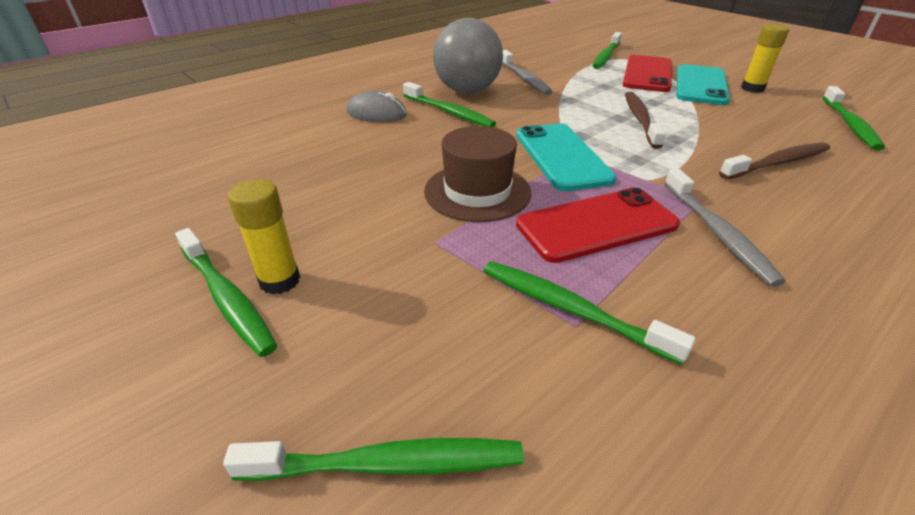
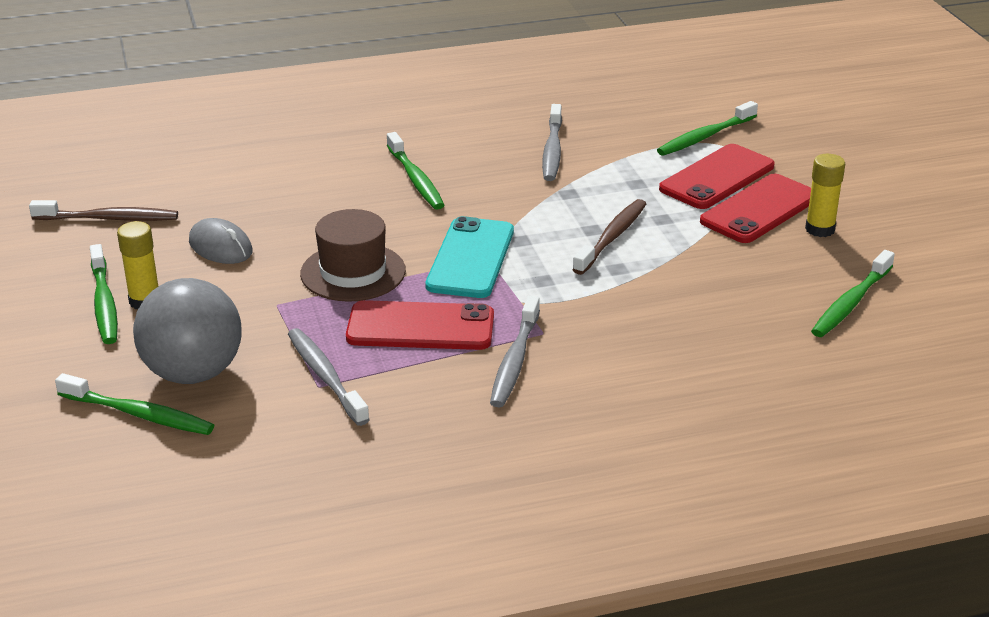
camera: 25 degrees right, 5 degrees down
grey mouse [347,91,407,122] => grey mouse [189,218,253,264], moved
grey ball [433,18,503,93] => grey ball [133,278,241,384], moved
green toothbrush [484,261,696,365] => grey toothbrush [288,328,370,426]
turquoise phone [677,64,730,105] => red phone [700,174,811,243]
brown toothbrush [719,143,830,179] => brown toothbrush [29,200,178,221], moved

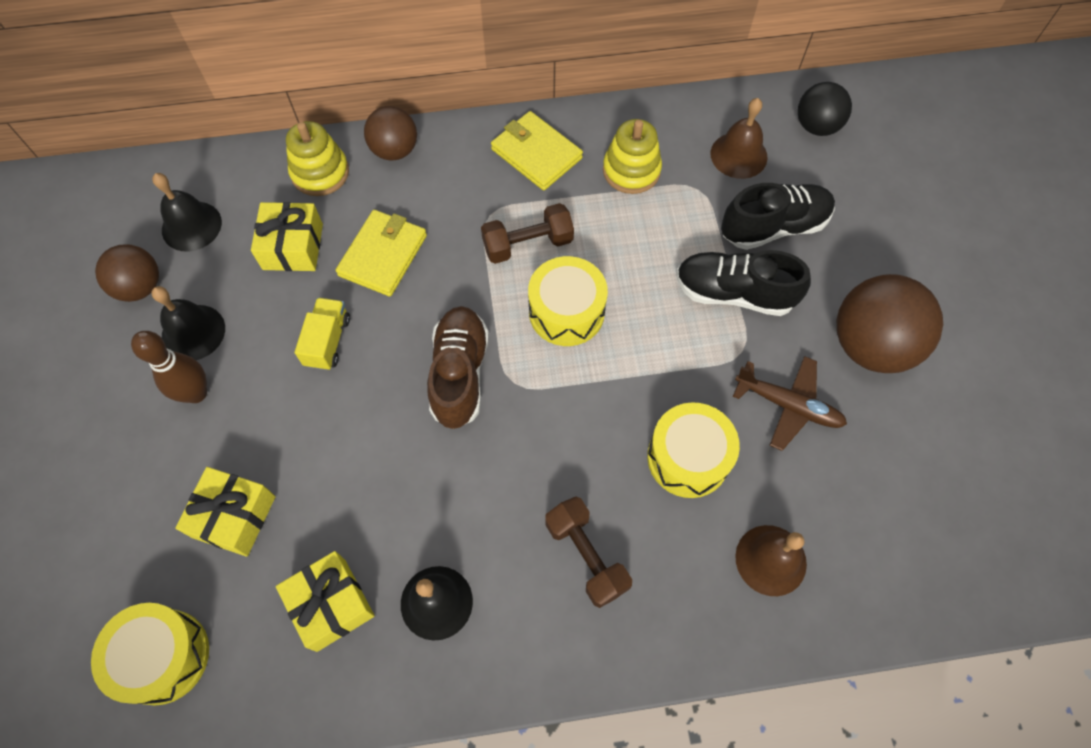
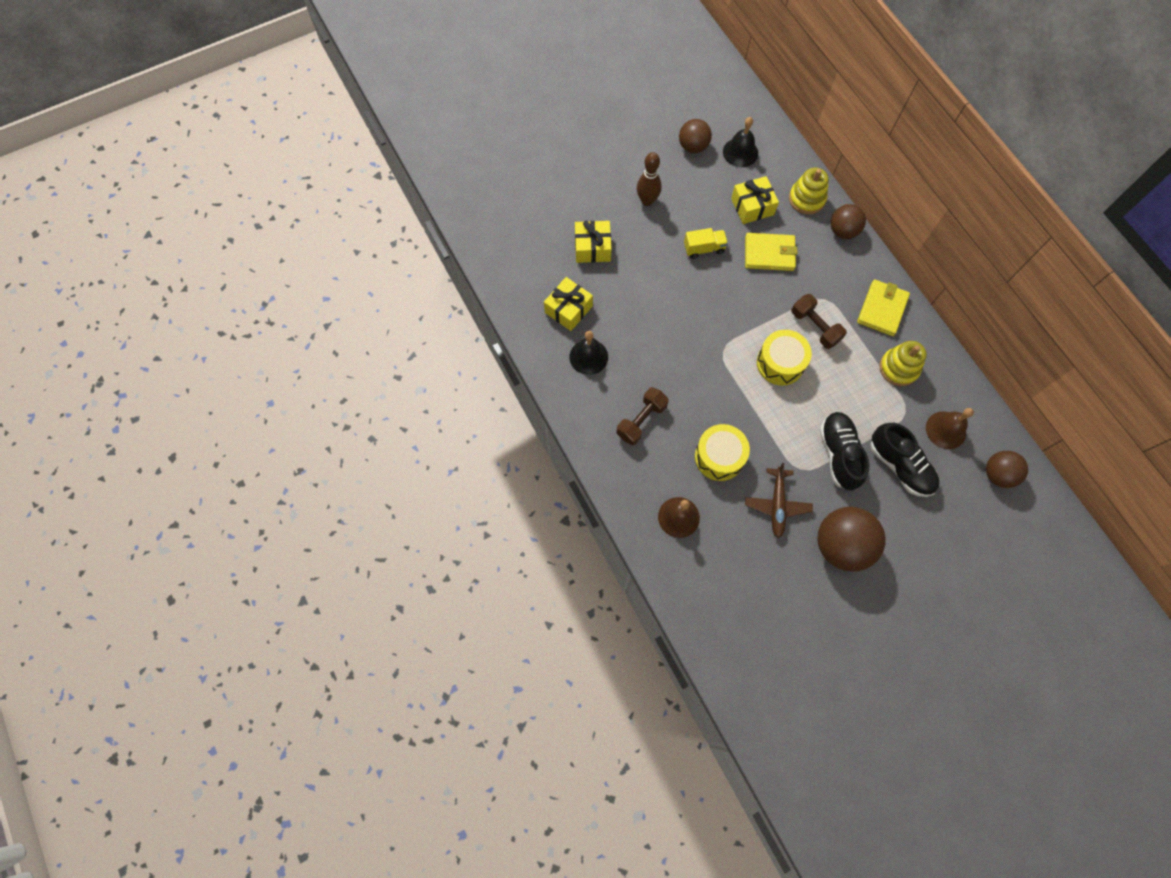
camera: 70 degrees right, 5 degrees up
yellow drum [91,603,209,705] => nothing
black bell [151,286,225,360] => nothing
brown shoe [427,306,489,429] => nothing
black ball [798,82,852,136] => brown ball [986,451,1028,488]

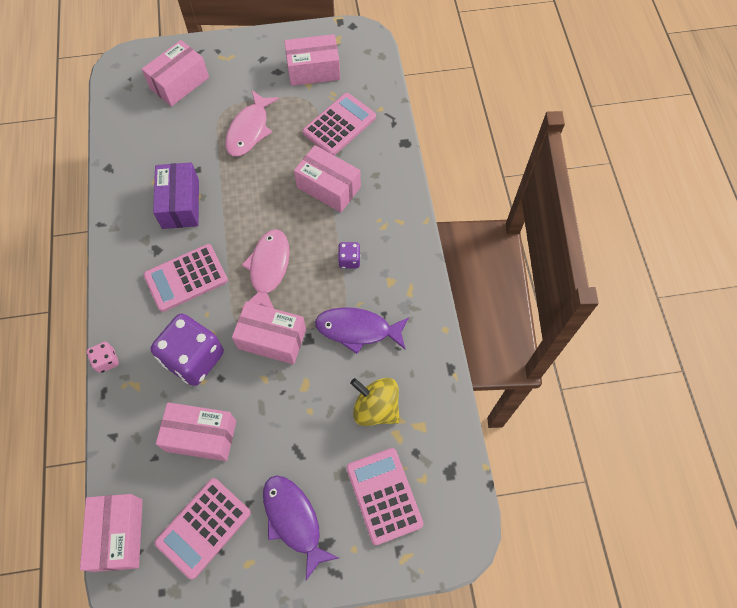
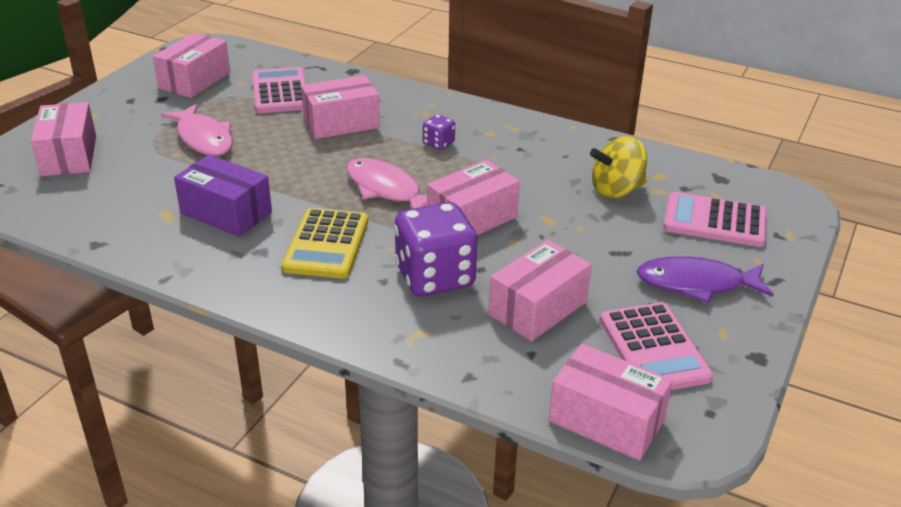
camera: 55 degrees left, 30 degrees down
pink dice [87,342,119,373] => nothing
pink calculator [144,244,228,312] => yellow calculator [282,208,368,279]
purple fish [315,307,409,354] => nothing

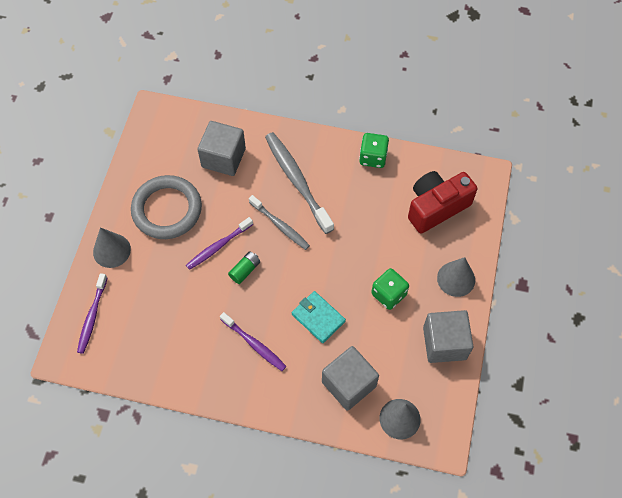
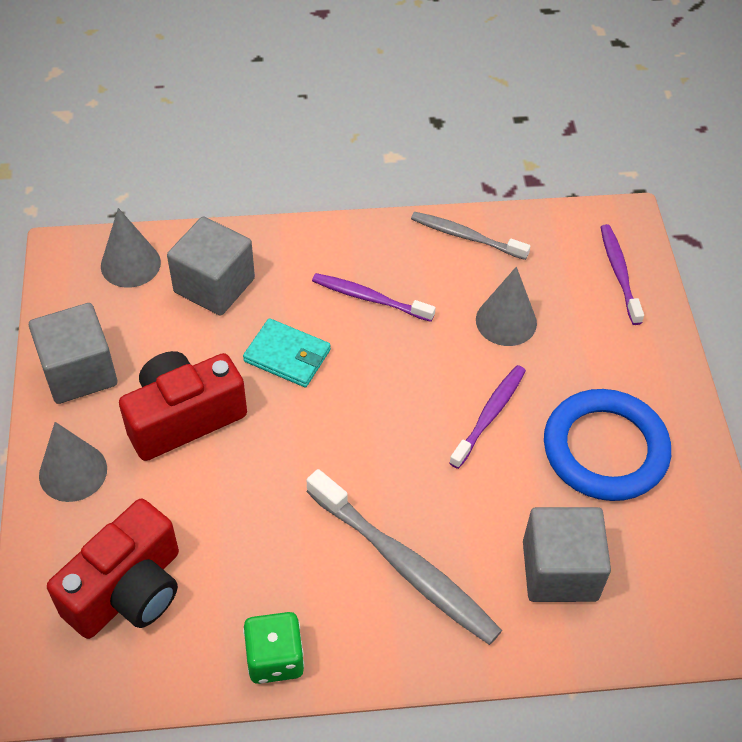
camera: 160 degrees right, 10 degrees down
grey cone [93,227,131,268] => grey cone [476,267,537,346], moved
grey ring [131,175,202,239] => blue ring [544,389,671,501]
green battery [228,251,260,284] => nothing
grey toothbrush [249,195,310,250] => grey toothbrush [411,212,530,260], moved
green dice [371,268,409,310] => red camera [119,351,247,461]

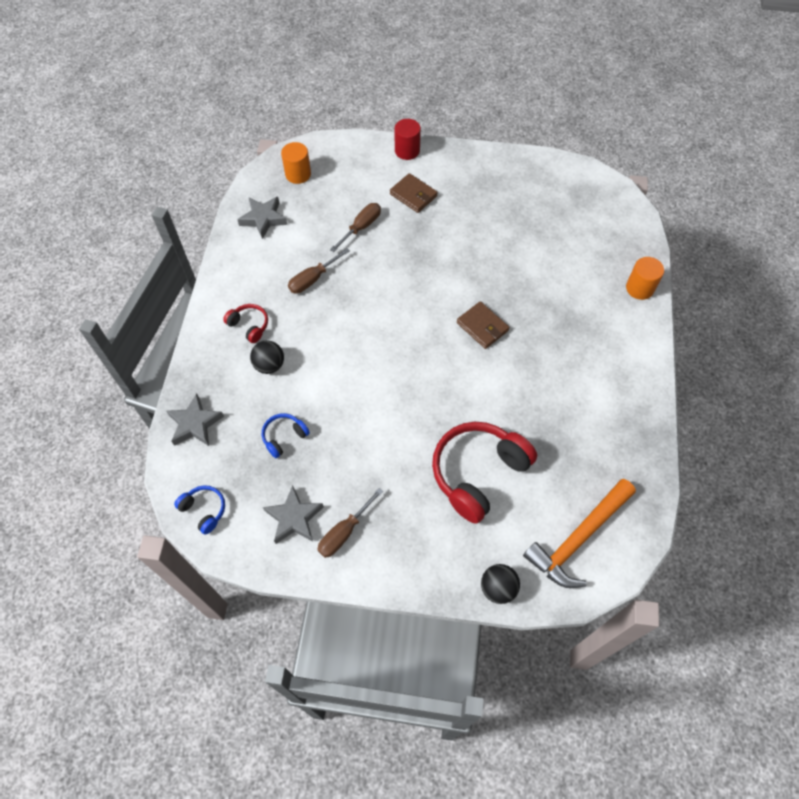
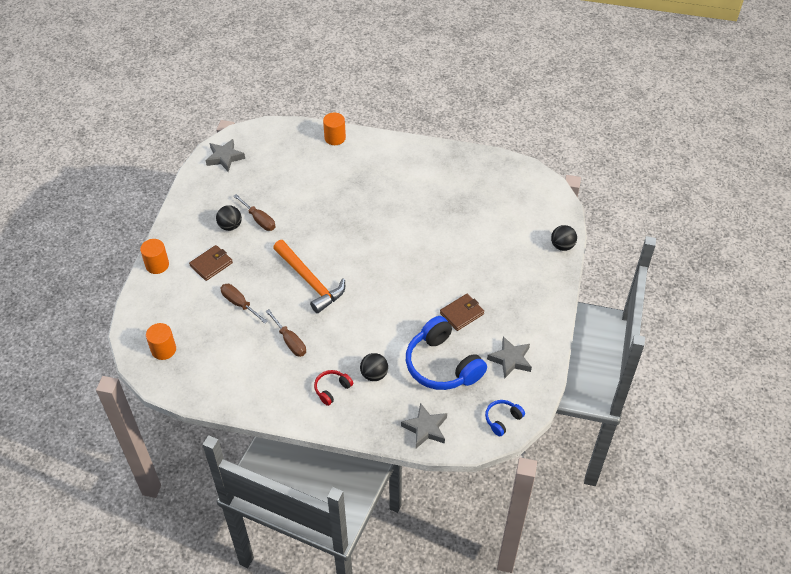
camera: 85 degrees left, 10 degrees down
grey star [237,197,287,239] => grey star [206,139,245,172], moved
blue headphones [262,413,310,458] => blue headphones [406,316,487,390], x2.12
brown screwdriver [317,488,383,558] => brown screwdriver [234,194,276,231], moved
red cylinder [395,119,421,160] => orange cylinder [140,239,169,274]
red headphones [432,422,537,524] => nothing
brown wallet [457,301,510,349] => brown wallet [440,294,484,331], moved
orange hammer [523,479,636,588] => orange hammer [273,240,345,313], moved
nothing => black ball [216,205,242,231]

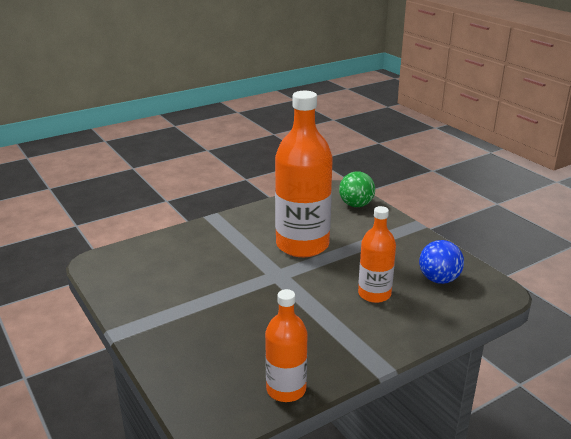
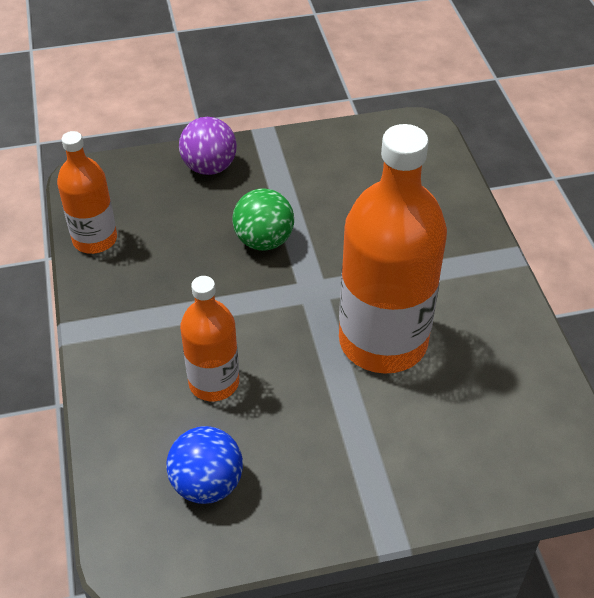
camera: 110 degrees right, 20 degrees up
green ball [339,171,375,207] => green ball [232,188,294,251], moved
nothing => purple ball [179,117,237,175]

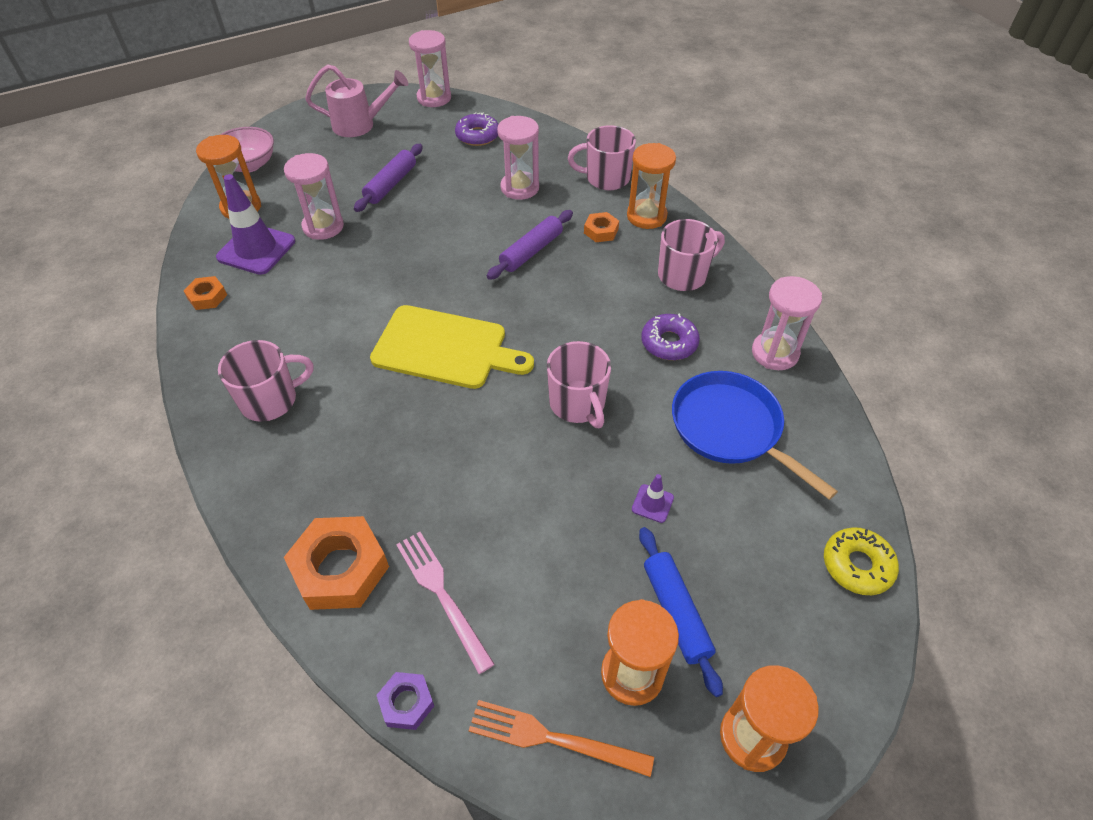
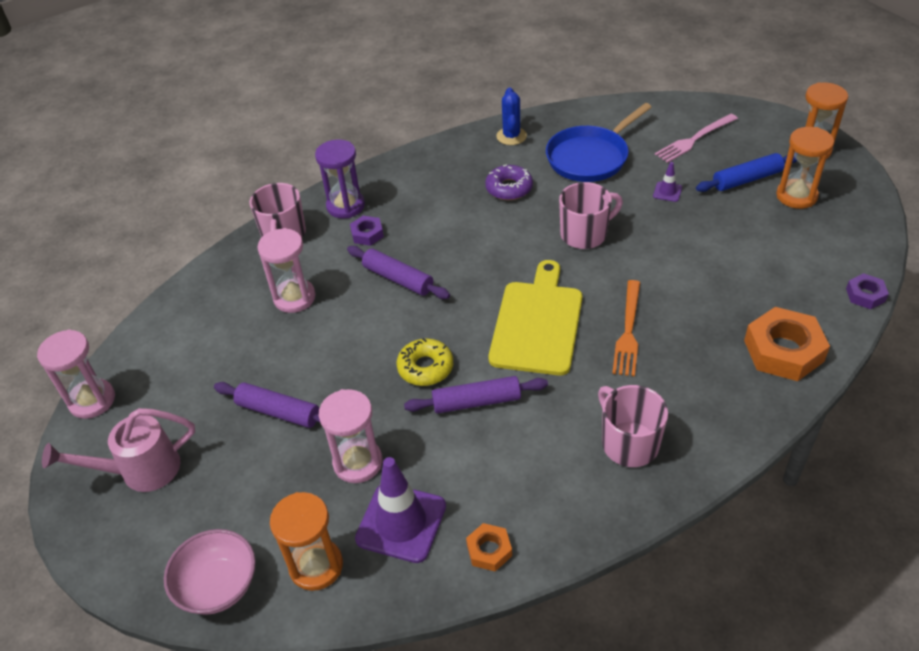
camera: 90 degrees left, 5 degrees down
pink watering can [305,64,408,137] => pink watering can [42,408,195,492], 105 degrees counterclockwise
pink fork [396,532,495,674] => pink fork [655,114,738,163], moved
purple donut [455,112,499,146] => nothing
orange fork [469,700,654,777] => orange fork [612,280,640,376], moved
orange nut [584,212,619,242] => purple nut [350,216,384,246]
orange hourglass [627,143,676,229] => purple hourglass [315,139,365,218]
pink mug [658,219,725,291] => nothing
pink hourglass [752,276,822,370] => blue cactus [496,87,527,145]
yellow donut [824,527,899,595] => yellow donut [397,338,453,386], moved
nothing => purple rolling pin [404,376,548,413]

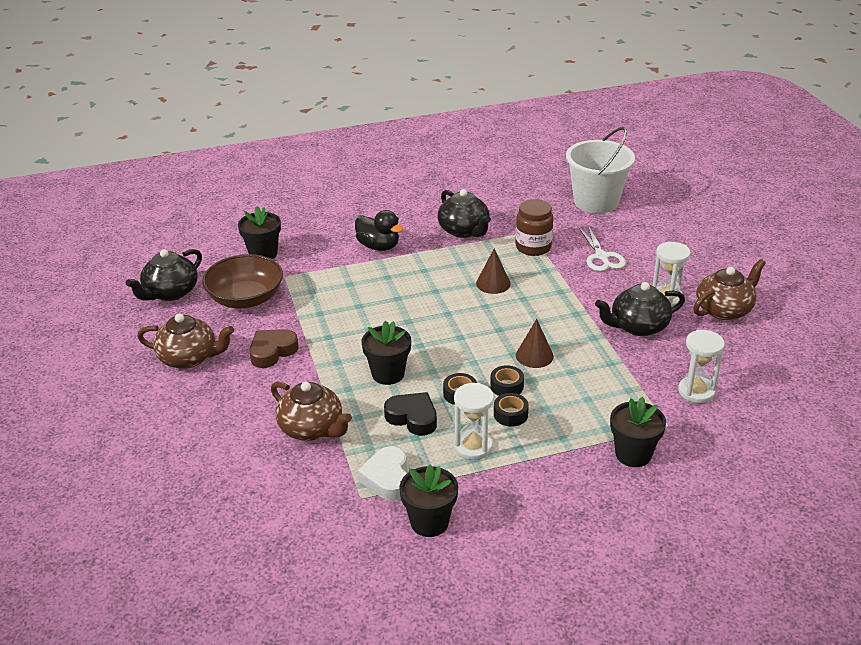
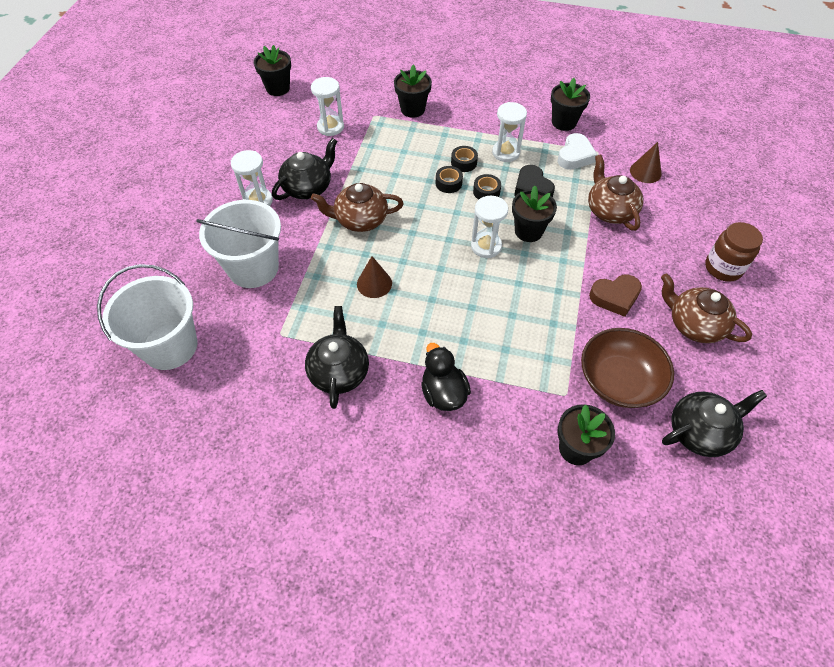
camera: 150 degrees left, 20 degrees up
brown jar [516,199,553,256] => brown jar [705,222,763,282], moved
brown cone [516,319,554,368] => brown cone [630,142,662,183], moved
white scissors [579,225,626,272] => white bucket [196,200,281,288]
black teapot [595,282,685,336] => black teapot [272,138,337,200], 60 degrees counterclockwise
brown teapot [693,259,766,320] => brown teapot [311,183,404,232], moved
nothing => black flower pot [254,45,291,96]
nothing => white hourglass [471,196,508,258]

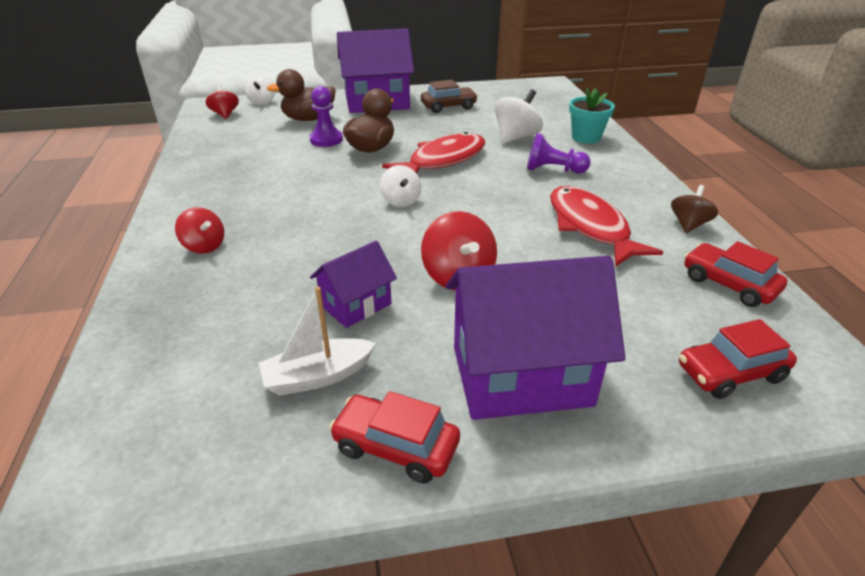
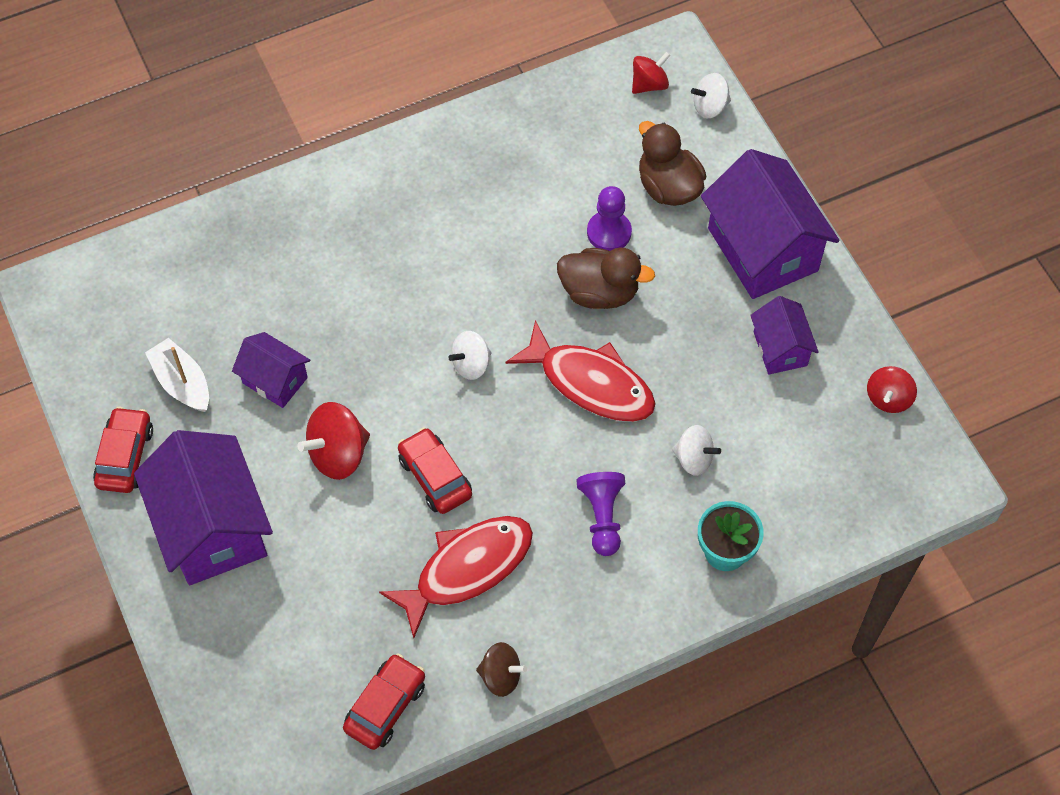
camera: 75 degrees right, 25 degrees up
red spinning top [175,207,224,254] => red spinning top [867,366,917,413], moved
brown car [421,80,478,113] => purple house [750,296,819,375]
white spinning top [495,89,543,144] => white spinning top [672,425,721,476], x0.65
red car [679,319,797,399] => red car [398,427,472,514], moved

